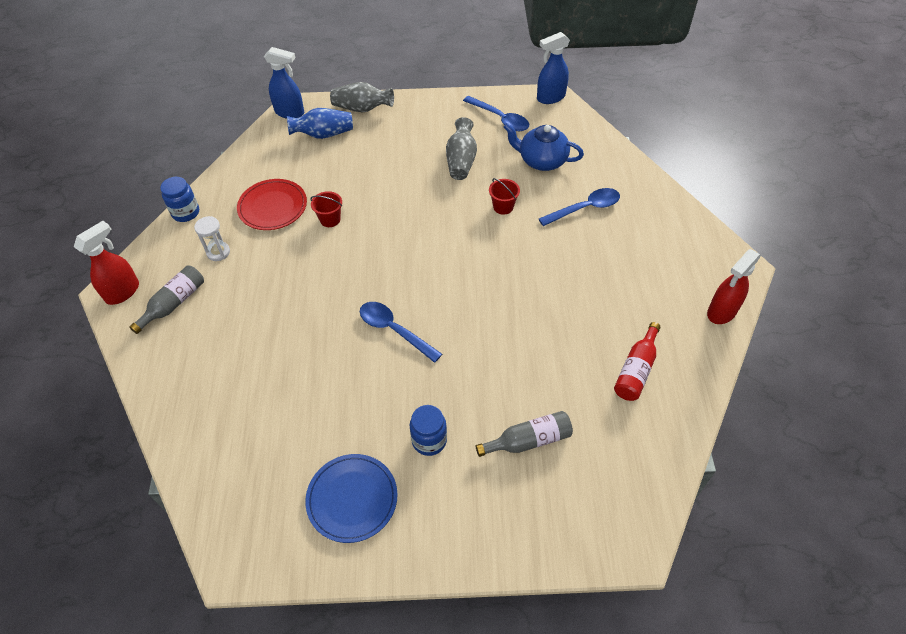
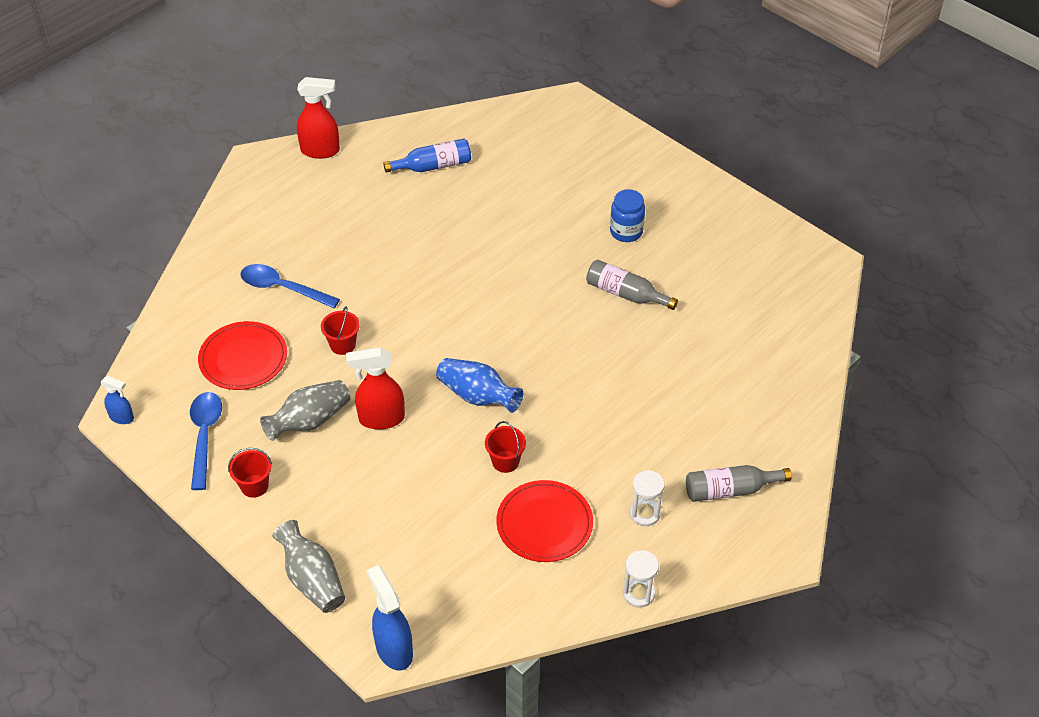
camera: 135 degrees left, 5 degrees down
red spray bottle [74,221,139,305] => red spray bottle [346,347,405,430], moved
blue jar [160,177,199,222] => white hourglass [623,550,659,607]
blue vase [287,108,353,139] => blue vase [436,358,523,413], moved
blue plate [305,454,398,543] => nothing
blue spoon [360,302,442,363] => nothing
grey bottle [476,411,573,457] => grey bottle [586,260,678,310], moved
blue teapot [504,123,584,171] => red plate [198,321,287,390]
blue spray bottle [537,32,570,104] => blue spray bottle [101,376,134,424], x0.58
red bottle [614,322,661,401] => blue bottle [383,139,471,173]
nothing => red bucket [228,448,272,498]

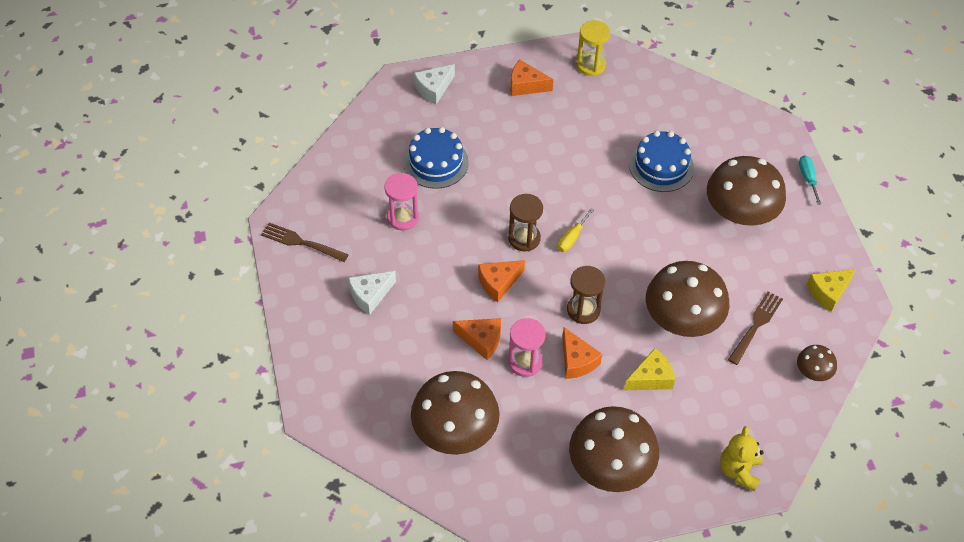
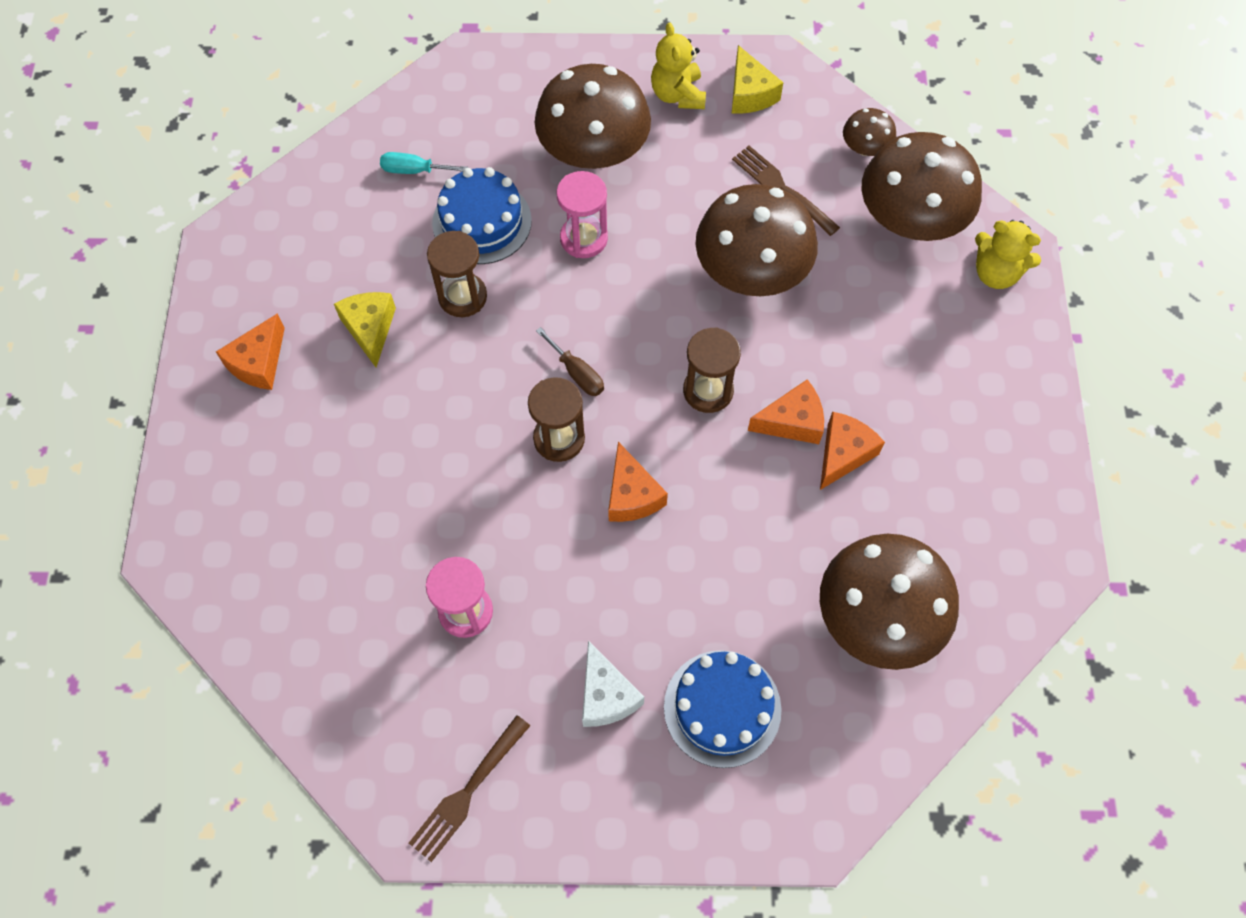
camera: 75 degrees left, 10 degrees up
blue cake [404,127,469,189] => blue cake [664,650,782,768], moved
white cheese [414,64,455,104] => nothing
orange cheese [453,318,501,360] => orange cheese [820,412,885,490], moved
pink hourglass [508,318,546,377] => pink hourglass [556,171,608,258], moved
yellow screwdriver [557,208,595,252] => brown screwdriver [536,327,604,396]
brown mushroom [569,406,659,492] => brown mushroom [861,132,982,241], moved
yellow hourglass [576,20,610,76] => nothing
yellow cheese [624,348,675,390] => yellow cheese [334,292,396,367], moved
turquoise screwdriver [799,155,821,205] => turquoise screwdriver [380,152,469,174], moved
nothing => brown hourglass [427,231,487,317]
nothing => yellow teddy bear [651,23,706,109]

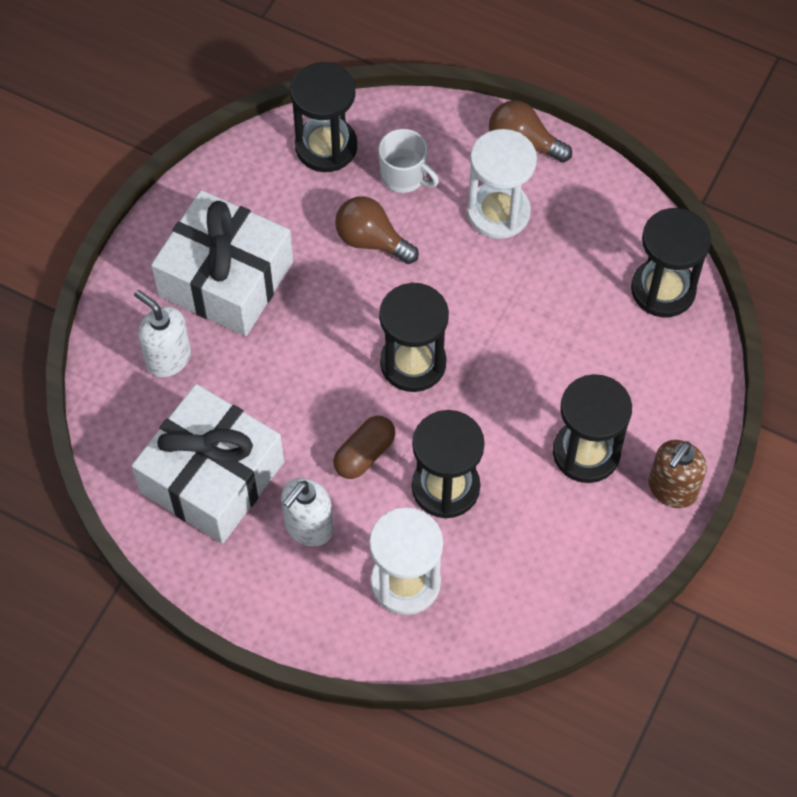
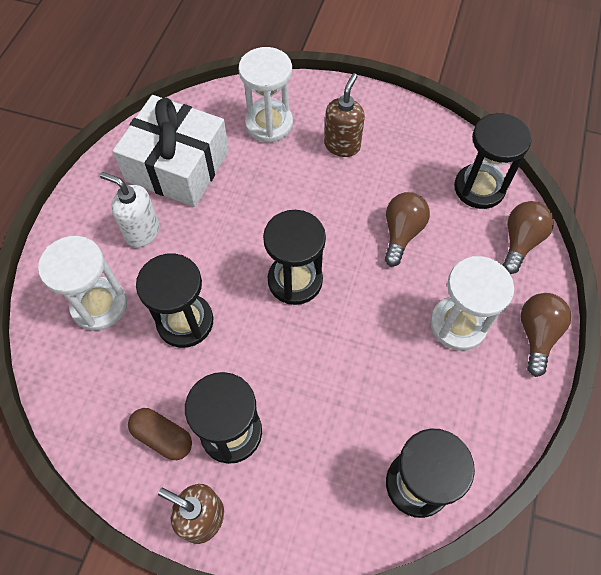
camera: 80 degrees right, 0 degrees up
white soap dispenser [134,290,191,377] => white hourglass [238,47,293,143]
white gift [151,190,293,336] => brown soap dispenser [324,73,365,157]
brown capsule [333,416,395,479] => brown capsule [128,408,192,460], moved
white mug [378,129,439,193] => nothing
nothing => brown light bulb [503,201,554,274]

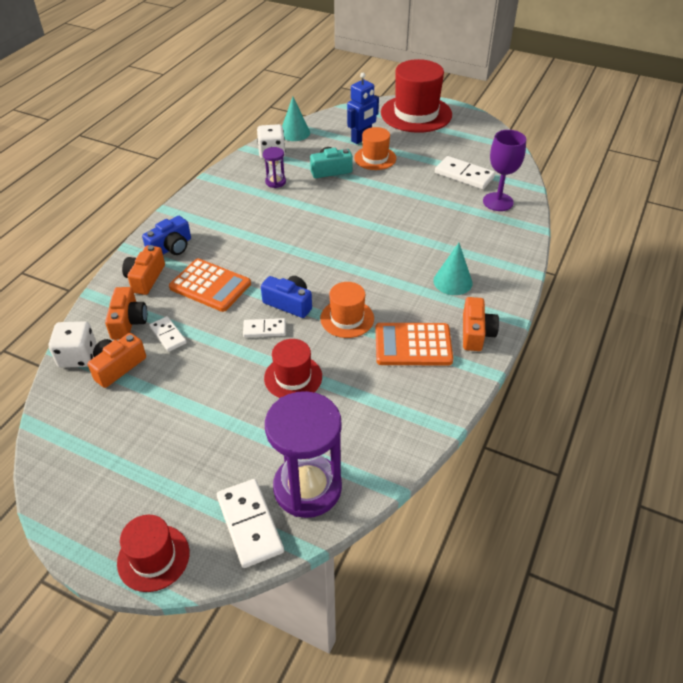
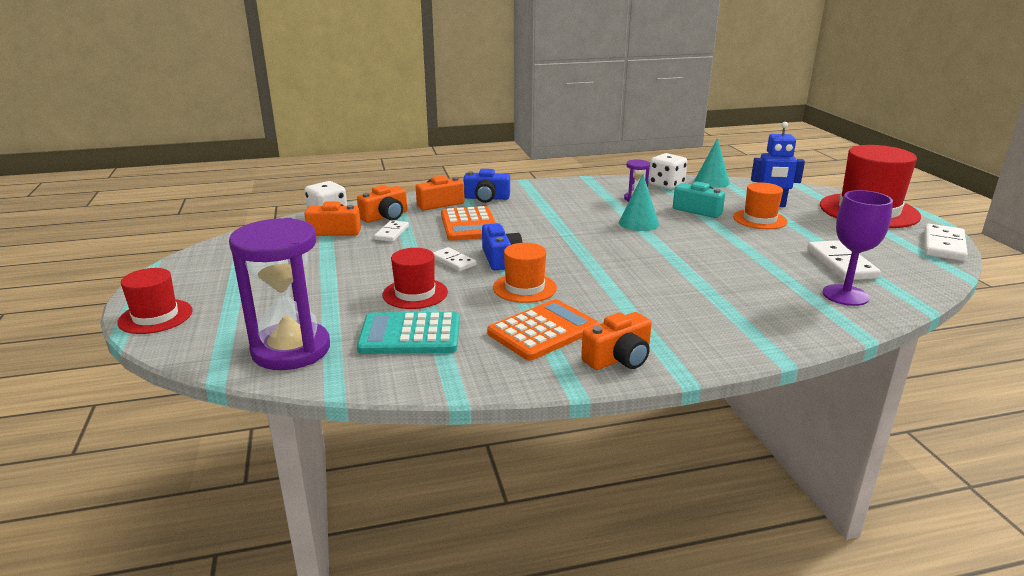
camera: 50 degrees right, 20 degrees down
white domino [217,479,284,568] => white domino [925,224,968,261], moved
orange calculator [375,323,453,366] => orange calculator [487,299,599,360], 90 degrees clockwise
turquoise cone [433,243,473,295] => turquoise cone [619,174,659,231], moved
nothing => turquoise calculator [357,312,459,354]

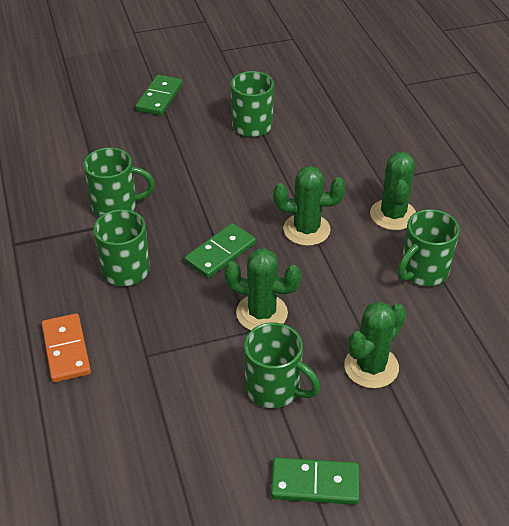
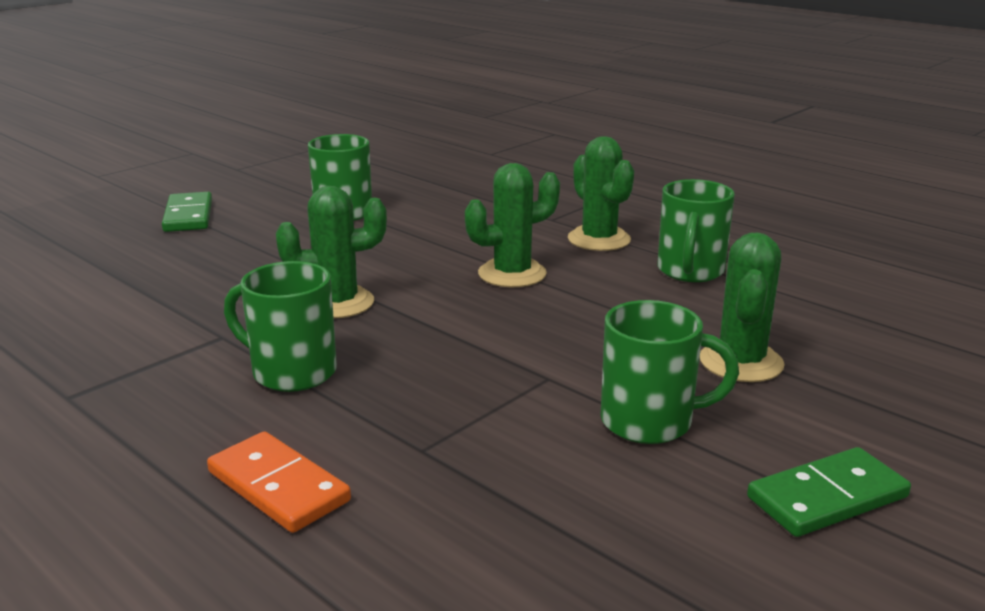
camera: 30 degrees left, 20 degrees down
green mug [83,147,155,216] => nothing
green domino [185,223,256,278] => nothing
green cactus [224,248,301,330] => green cactus [276,186,387,318], moved

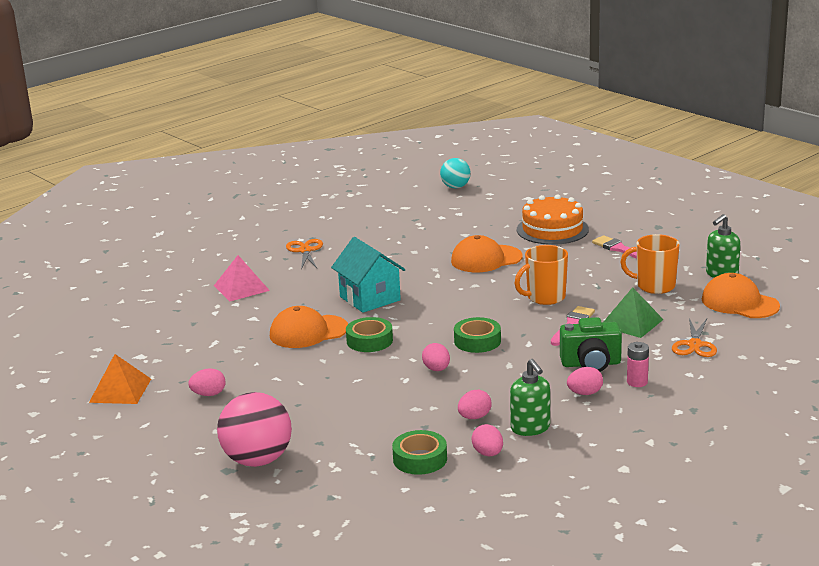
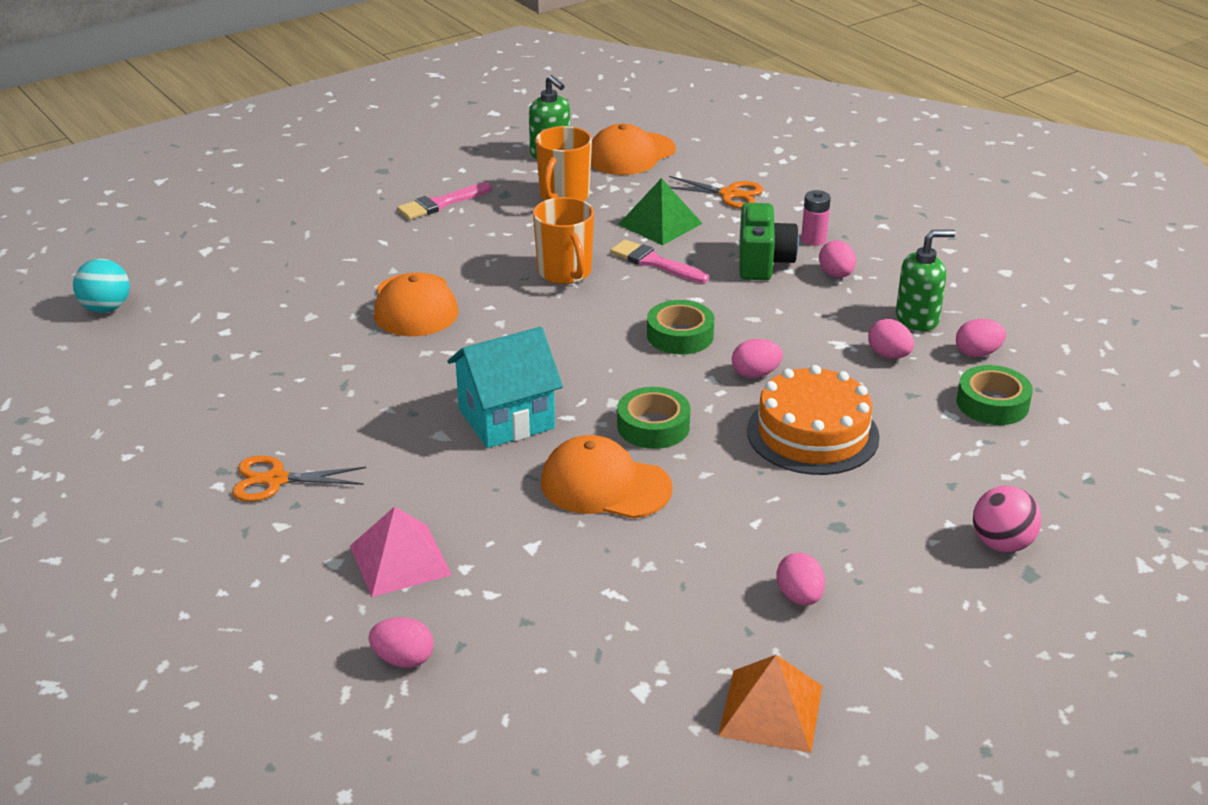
camera: 85 degrees left, 10 degrees up
pink ball [217,392,292,467] => pink ball [973,486,1042,552], x0.60
orange cap [270,306,348,348] => orange cap [541,435,673,519], 120 degrees clockwise
orange cake [517,194,589,245] => orange cake [747,365,880,475], moved
nothing => pink egg [369,617,434,668]

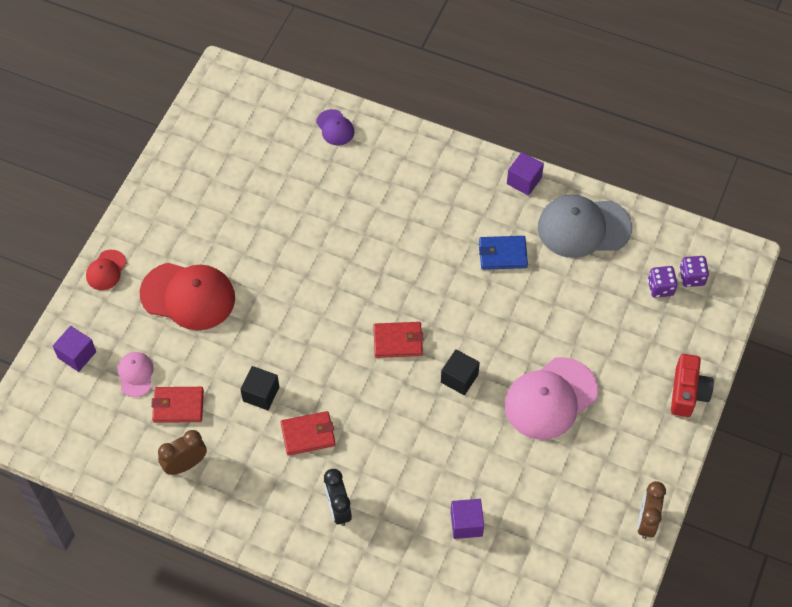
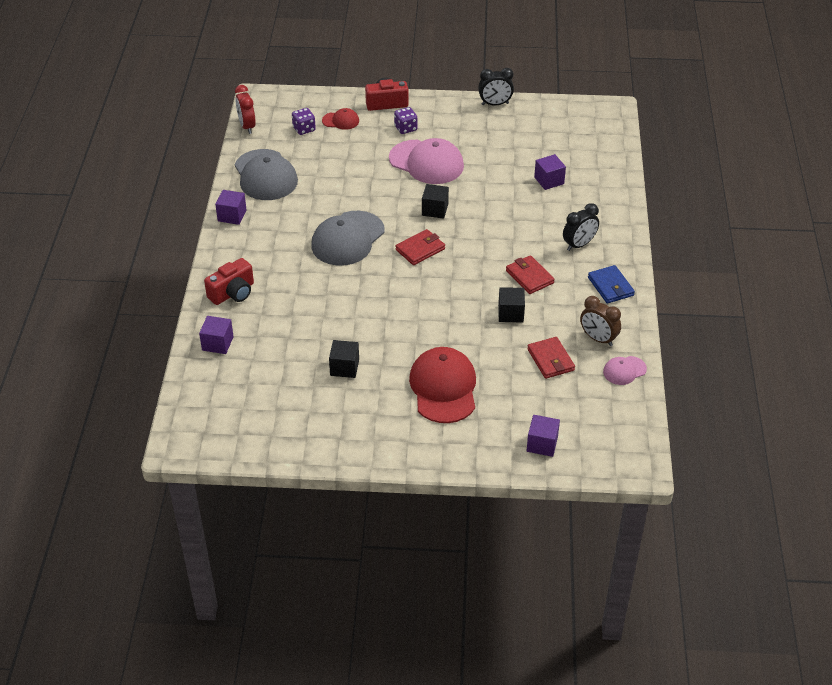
camera: 110 degrees left, 15 degrees down
red cap [86,250,126,290] => red cap [322,108,359,130], moved
pink cap [118,352,154,397] => pink cap [603,356,647,385], moved
purple cap [316,109,354,146] => purple cube [199,316,234,354]
red wallet [373,322,424,358] => red wallet [395,229,445,265], 75 degrees clockwise
blue wallet [479,236,528,270] => blue wallet [588,265,635,304], moved
brown clock [637,481,666,539] => black clock [478,68,514,105]
purple dice [679,256,709,287] => purple dice [394,107,417,134], moved
nothing => red camera [204,258,254,305]
nothing => red clock [235,85,256,134]
nothing => grey cap [311,211,384,266]
nothing => black cube [329,340,359,378]

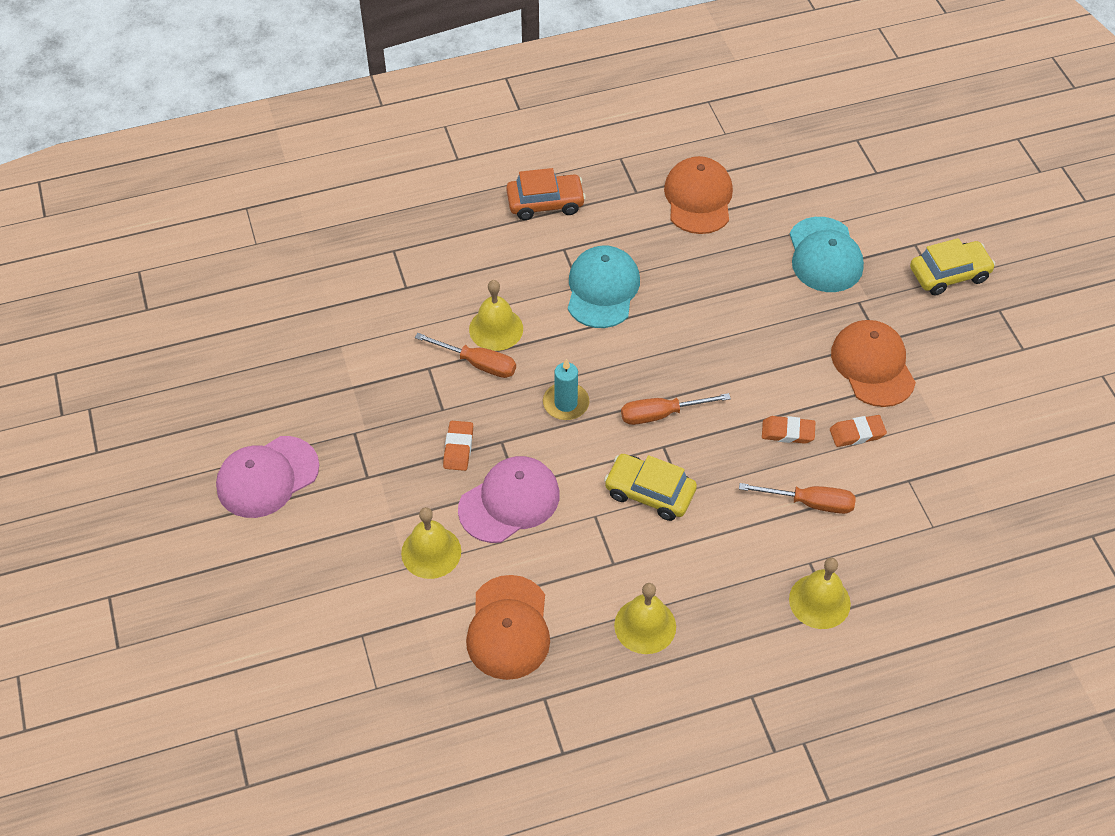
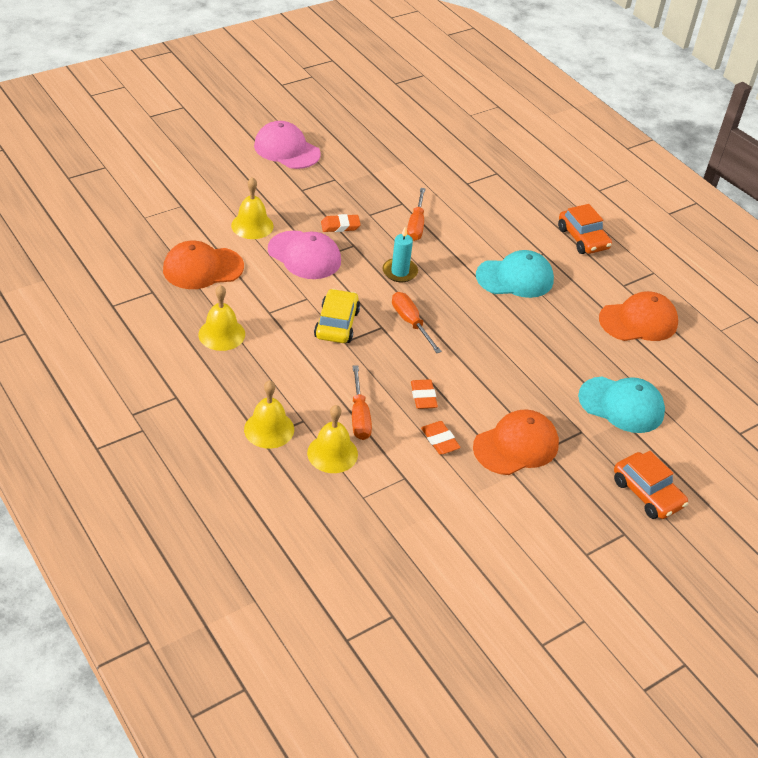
camera: 70 degrees right, 10 degrees down
yellow bell [469,280,523,351] => yellow bell [307,405,358,473], moved
turquoise cap [790,217,864,292] => turquoise cap [578,377,665,433], 135 degrees counterclockwise
yellow car [910,238,995,296] => orange car [614,451,688,519]

